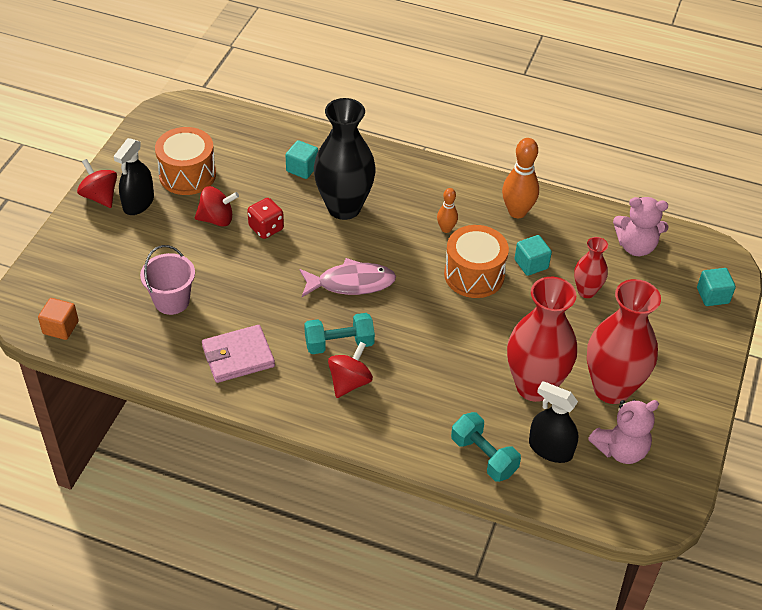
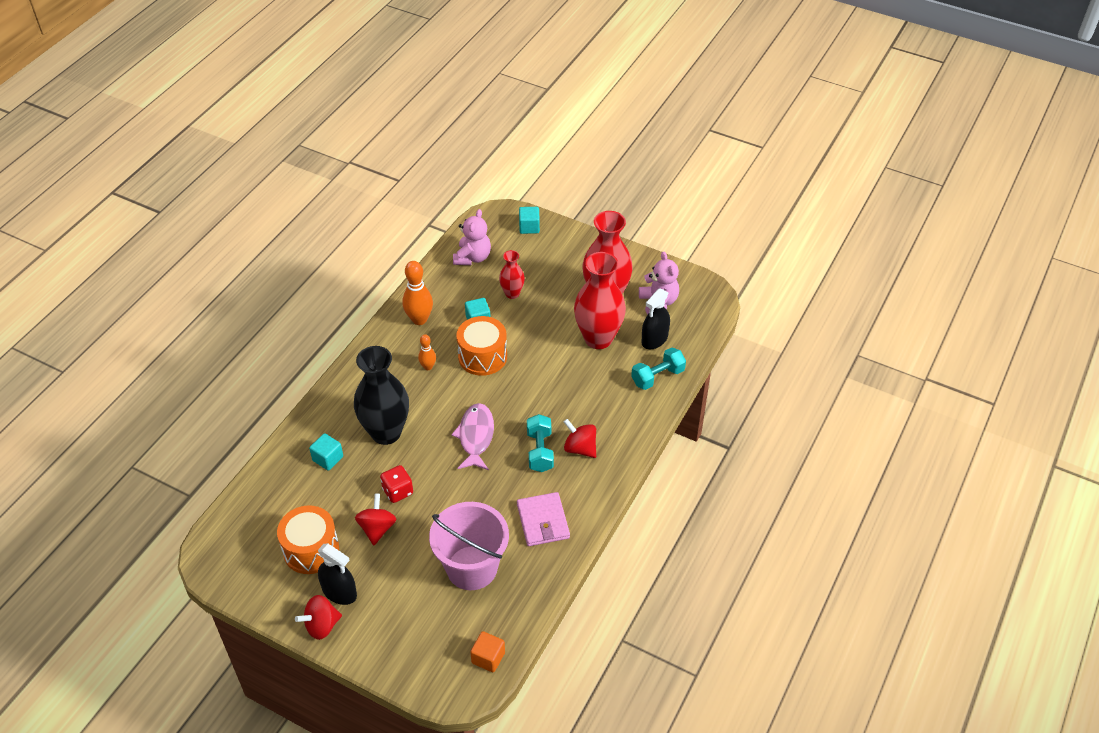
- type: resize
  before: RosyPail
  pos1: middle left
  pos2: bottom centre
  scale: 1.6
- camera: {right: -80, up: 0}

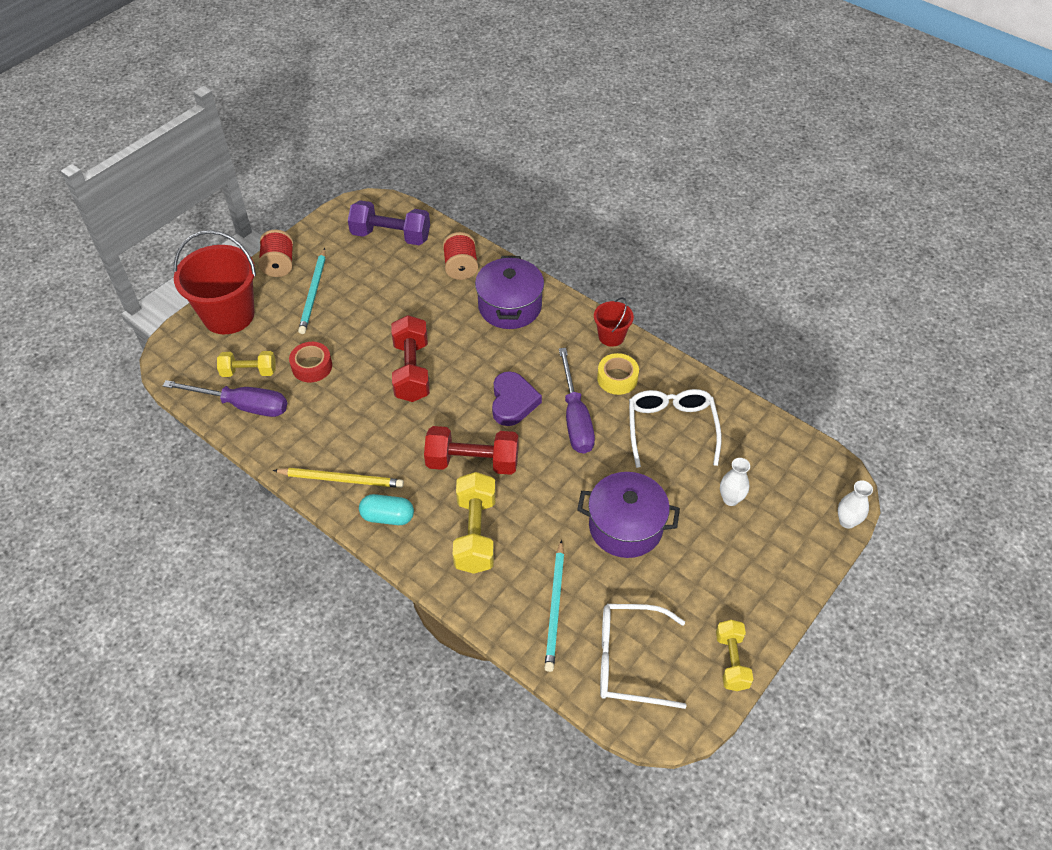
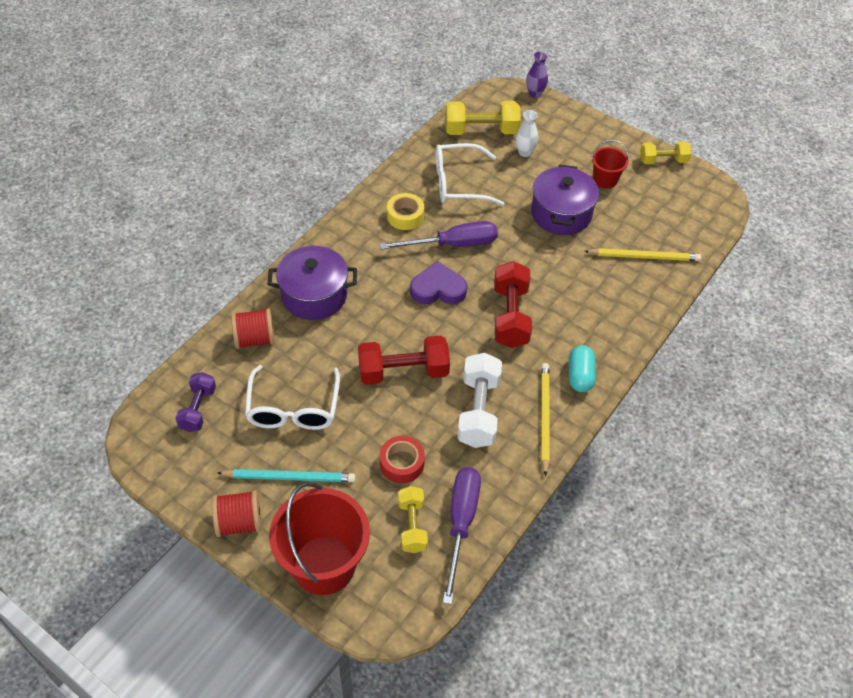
- type: resize
  before: PurpleDumbbell
  pos1: top centre
  pos2: middle left
  scale: 0.63
- type: move
  before: WhiteGlasses (1st from left)
  pos1: bottom centre
  pos2: centre
- type: move
  before: GoldenDumbbell (2nd from left)
  pos1: centre
  pos2: top centre
- type: insert
  after: WhiteDumbbell
  pos2: centre
- type: recolor
  before: WhiteFlowerVase (2nd from left)
  after: PurpleFlowerVase
  pos1: middle right
  pos2: top centre
- type: recolor
  before: TurquoiseWoodenPencil (2nd from left)
  after: GoldenWoodenPencil (2nd from left)
  pos1: bottom centre
  pos2: middle right
- type: move
  before: ScarletPail (2nd from left)
  pos1: centre
  pos2: top right
- camera: {right: -95, up: 0}

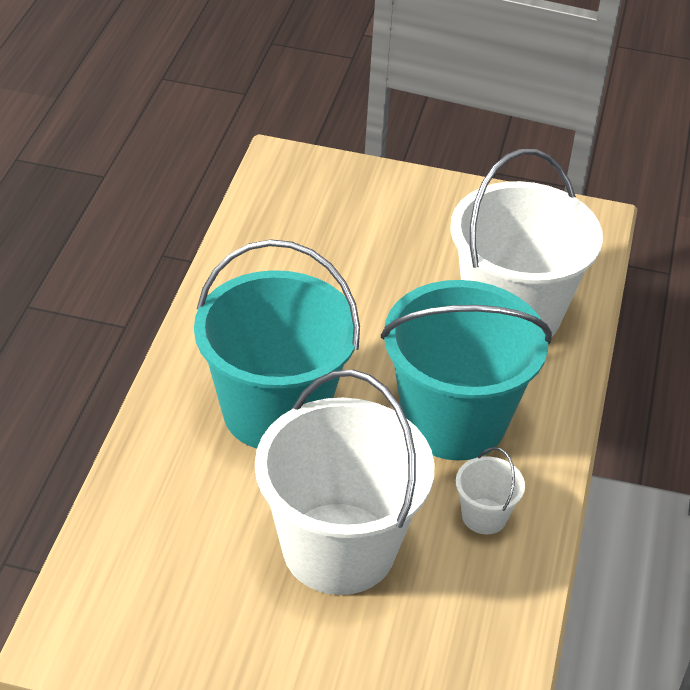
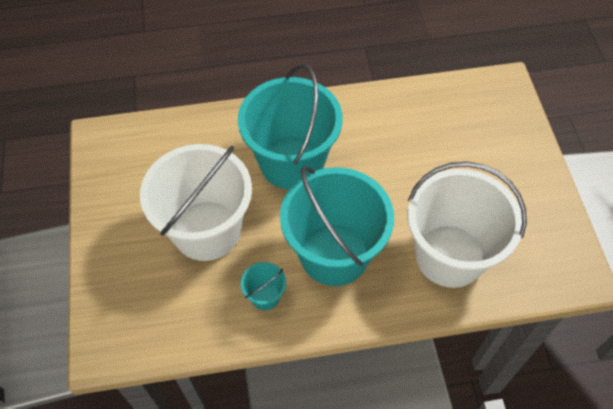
- type: recolor
  before: WhitePail (2nd from left)
  after: TurquoisePail (1st from left)
  pos1: bottom right
  pos2: bottom centre
- camera: {right: 70, up: 15}

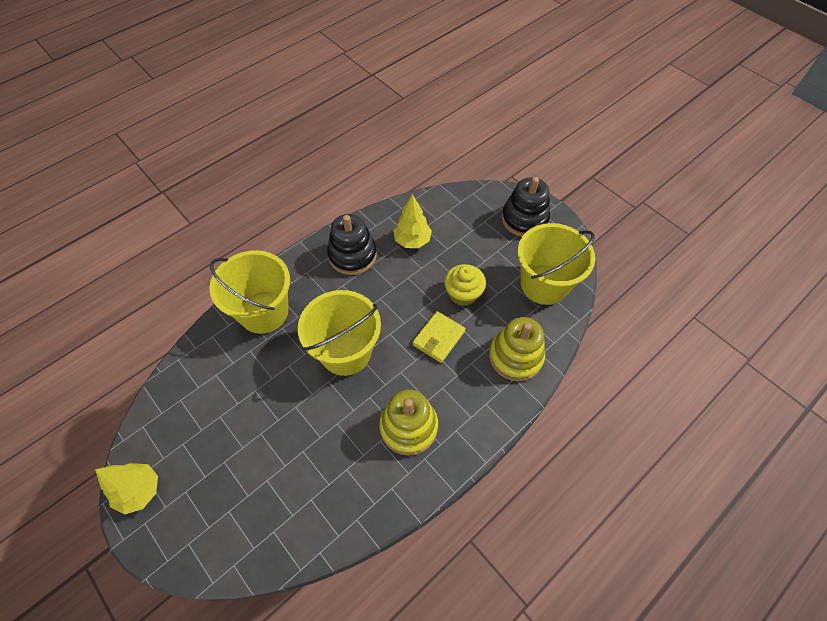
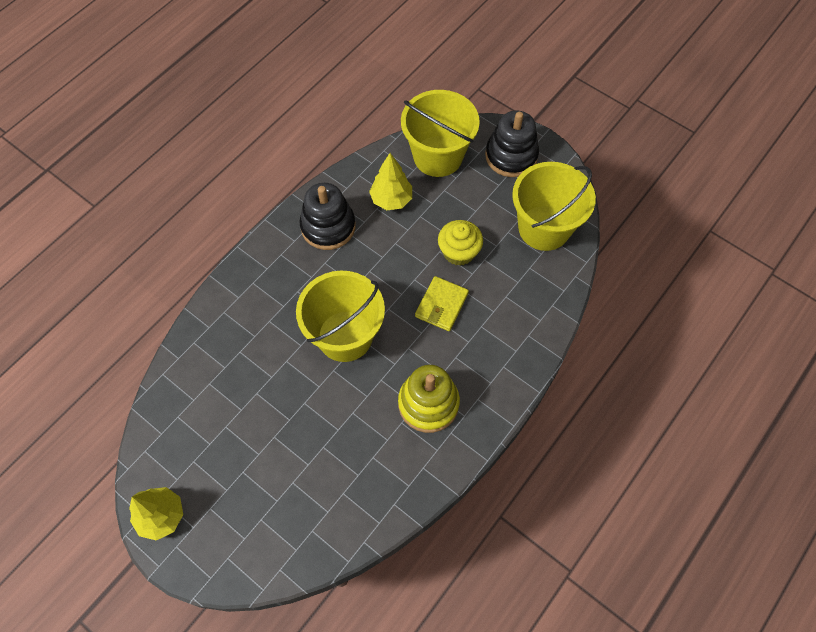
- type: move
  before: GoldenPail (1st from left in the first image)
  after: GoldenPail (2nd from left)
  pos1: middle left
  pos2: top centre
- type: delete
  before: GoldenStackingToy (2nd from left)
  pos1: centre
- camera: {right: -10, up: 5}

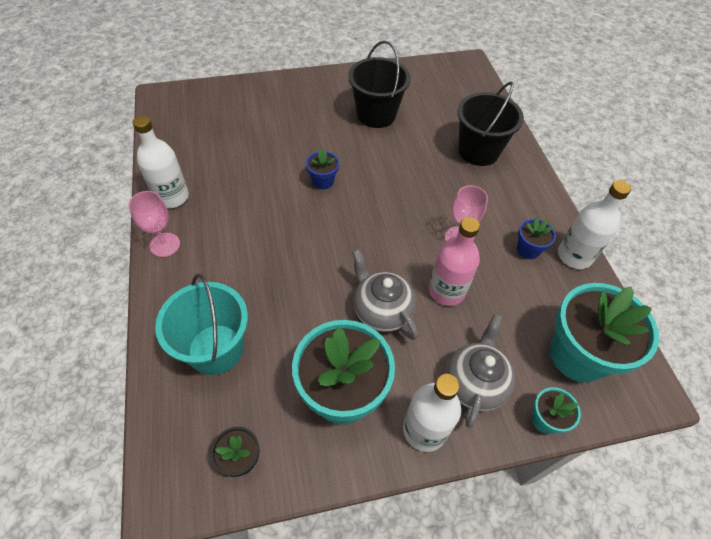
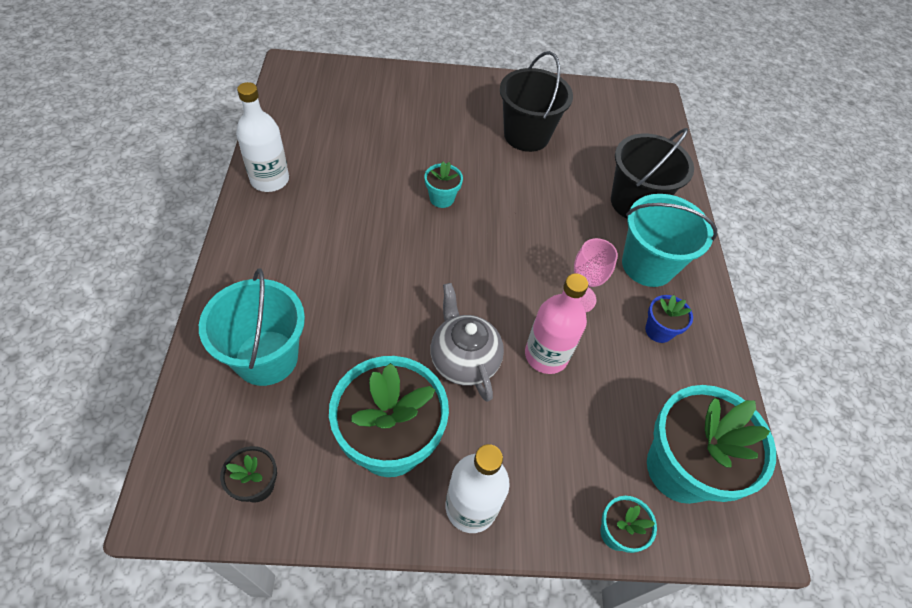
- type: recolor
  before: CobaltPottedPlant (1st from left)
  after: TurquoisePottedPlant (2nd from left)
  pos1: top centre
  pos2: top centre
- type: insert
  after: TurquoisePail (2nd from left)
  pos2: middle right
- type: delete
  before: RosyWineGlass (1st from left)
  pos1: middle left
- type: delete
  before: AshGreyTeapot (2nd from left)
  pos1: bottom right
- type: delete
  before: WhiteBottle (3rd from left)
  pos1: middle right
- camera: {right: 10, up: 0}

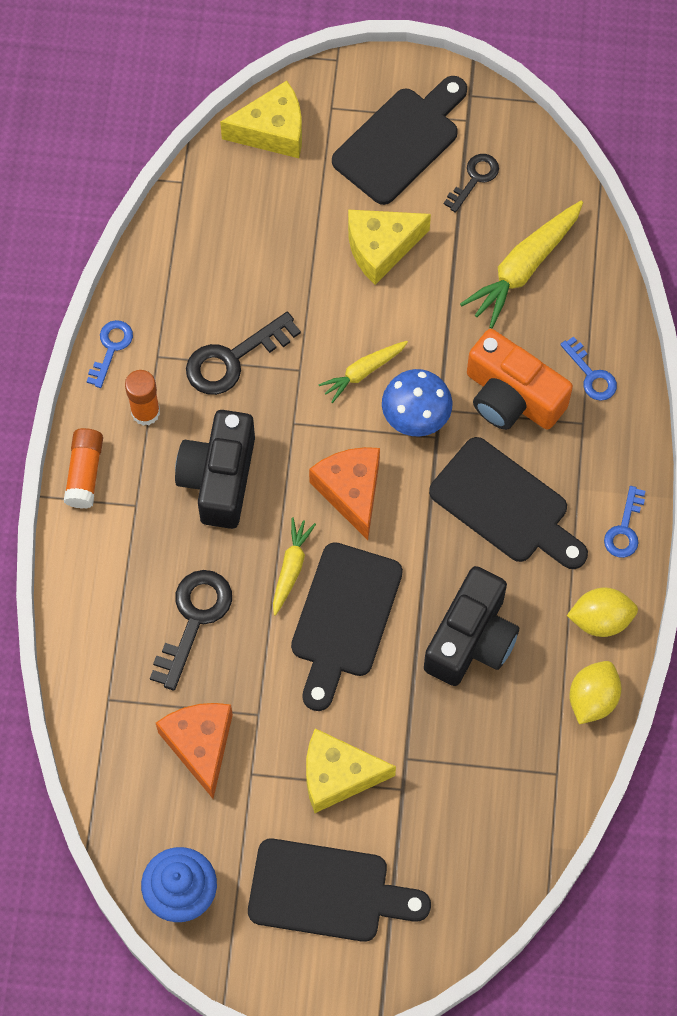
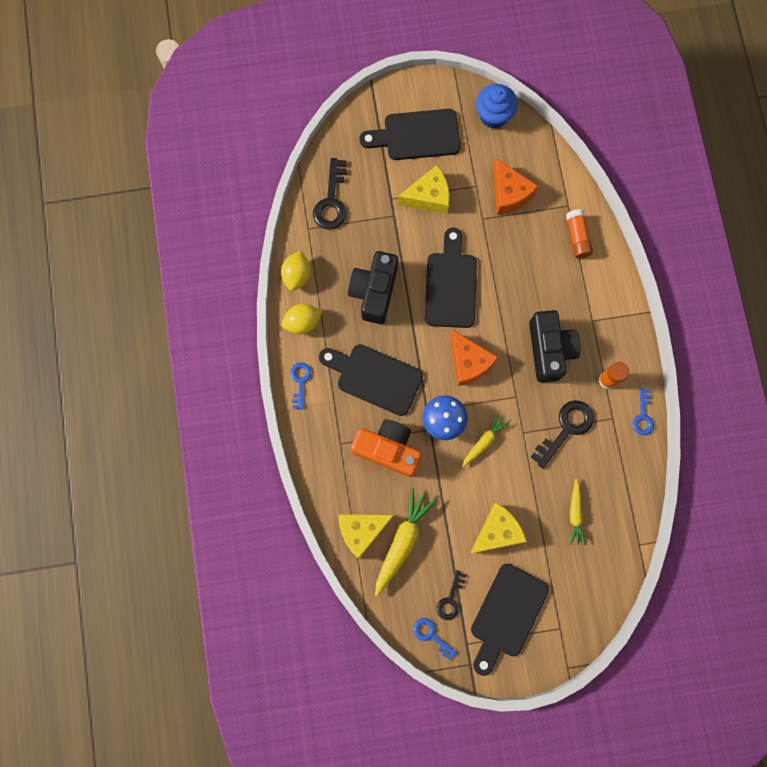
- type: move
  before: EbonyDoorKey (1st from left)
  pos1: middle left
  pos2: top centre
- type: move
  before: GoldenCheese (1st from left)
  pos1: top centre
  pos2: bottom centre
- type: move
  before: CobaltDoorKey (2nd from left)
  pos1: middle right
  pos2: bottom centre
- type: move
  before: OrangeGlue (1st from left)
  pos1: middle left
  pos2: top right
- type: move
  before: GoldenCarrot (1st from left in the first image)
  after: GoldenCarrot (3rd from left)
  pos1: centre
  pos2: bottom right
- camera: {right: 165, up: 10}

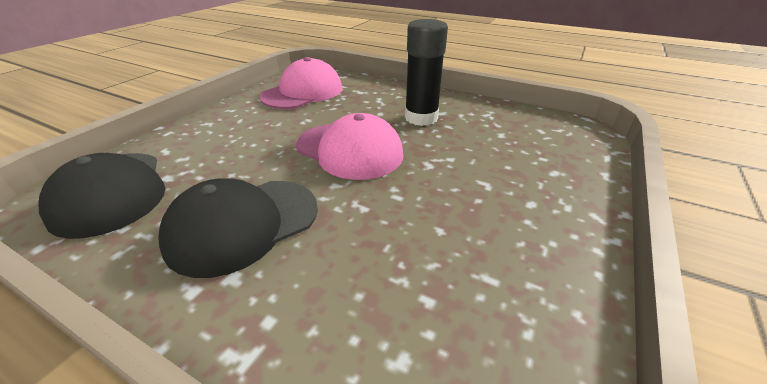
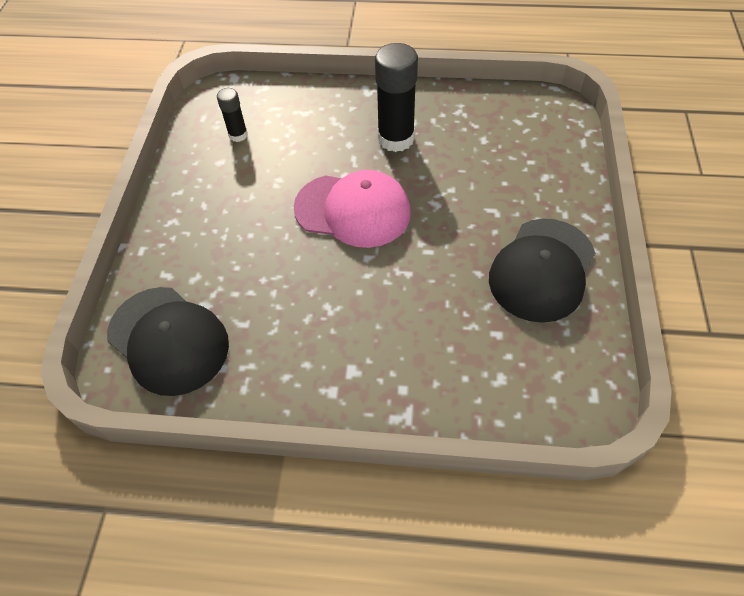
- type: replace
  before: RosyPeakedCap (1st from left)
  after: EbonyGlue (1st from left)
  pos1: top centre
  pos2: top left
- type: move
  before: EbonyPeakedCap (2nd from left)
  pos1: middle left
  pos2: middle right
- camera: {right: -20, up: 20}

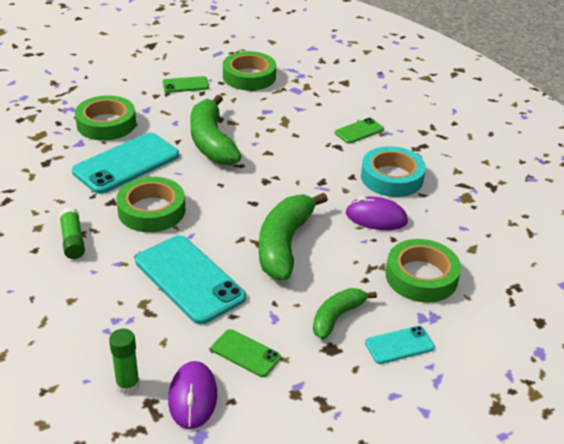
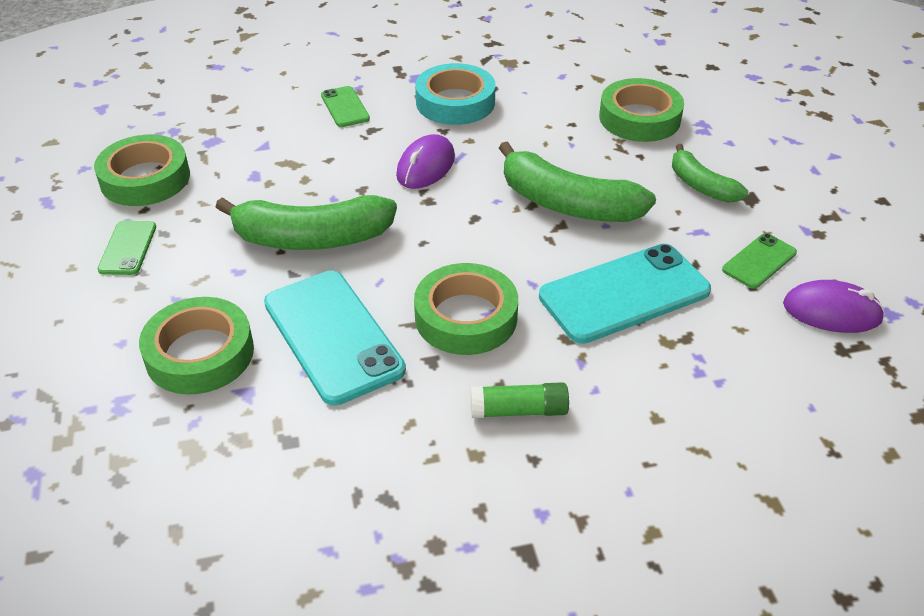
- type: move
  before: PurplePcMouse (2nd from left in the first image)
  after: PurplePcMouse (1st from left)
  pos1: middle right
  pos2: top centre
- type: delete
  before: GreenGlue (2nd from left)
  pos1: bottom left
- type: delete
  before: TurquoisePhone (3rd from left)
  pos1: bottom right
- camera: {right: -75, up: 5}

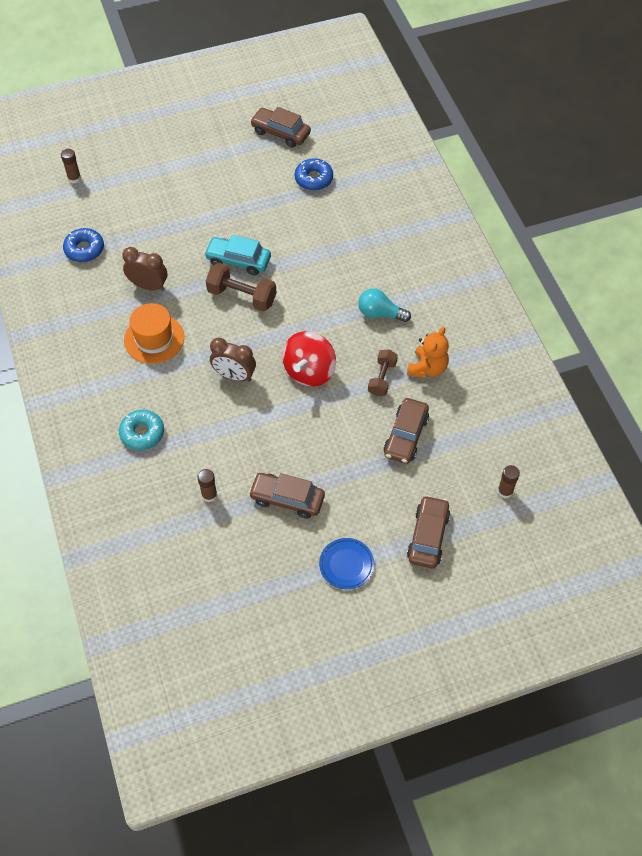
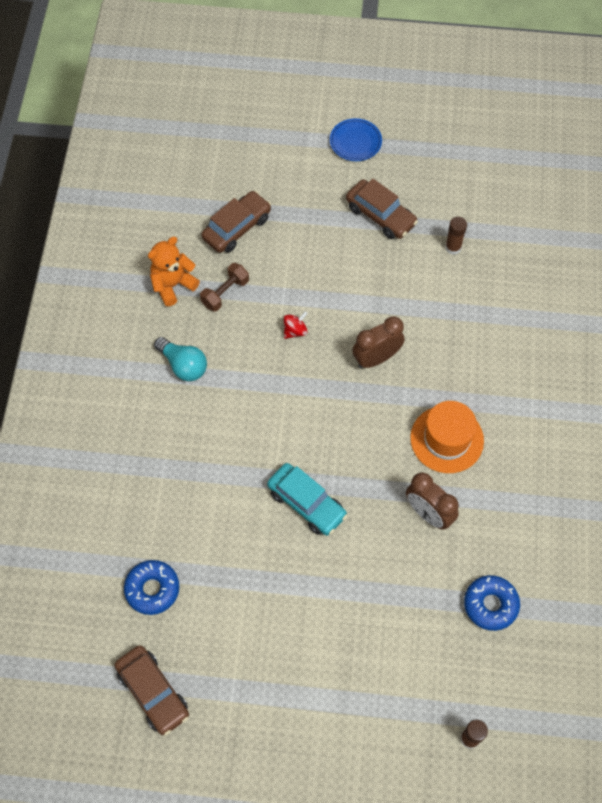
- type: resize
  before: ScarletToyTop
  pos1: centre
  pos2: centre
  scale: 0.45
- type: rotate
  before: BrownClock (2nd from left in the first image)
  pos1: centre
  pos2: centre
  turn: -75
- type: delete
  before: TurquoiseDoughnut
  pos1: middle left
- type: delete
  before: BrownDumbbell (1st from left)
  pos1: centre
- type: delete
  before: BrownCar (4th from left)
  pos1: middle right
- type: delete
  before: BrownGlue (3rd from left)
  pos1: middle right
- camera: {right: -155, up: 5}

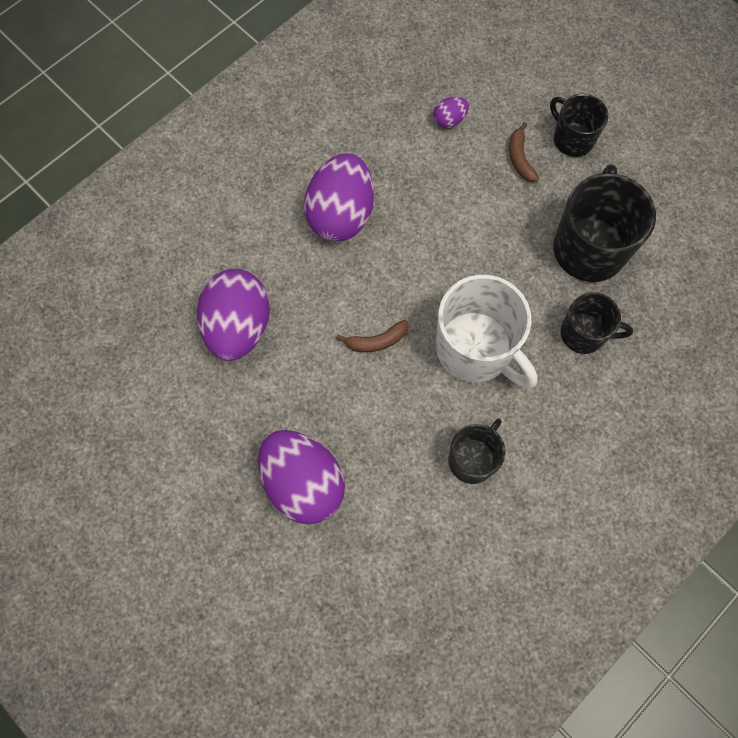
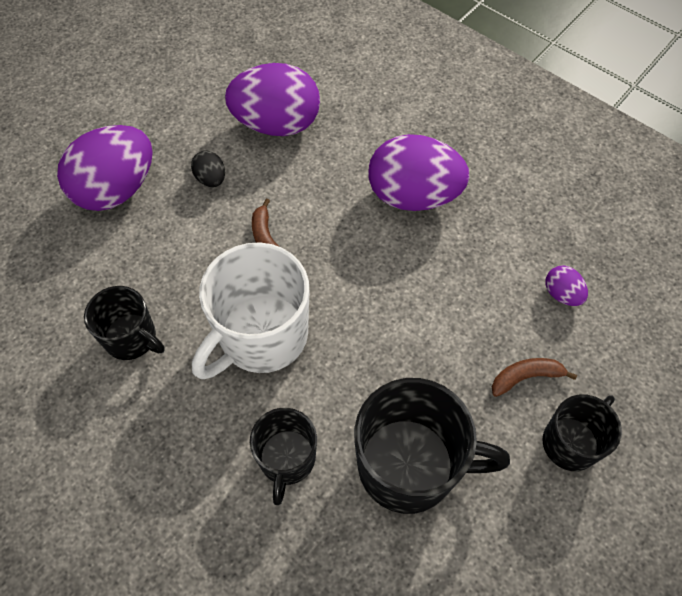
- type: insert
  after: EbonyEggShape
  pos2: top left
- camera: {right: 85, up: -10}

